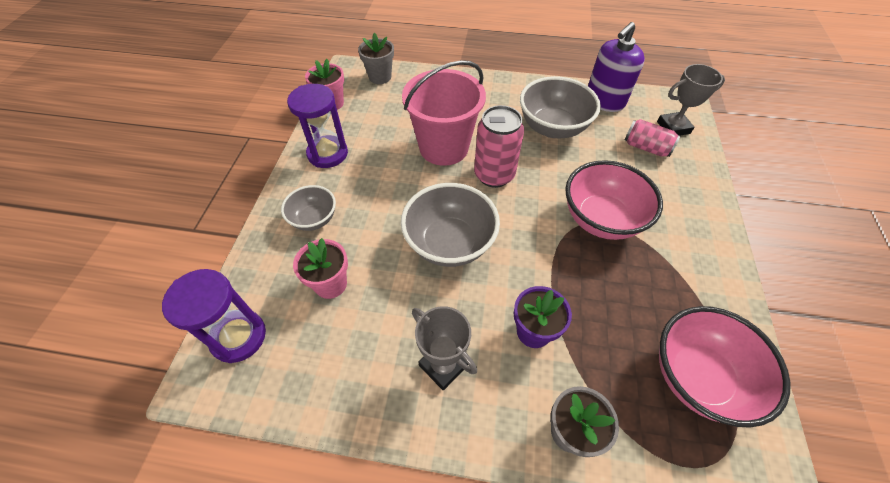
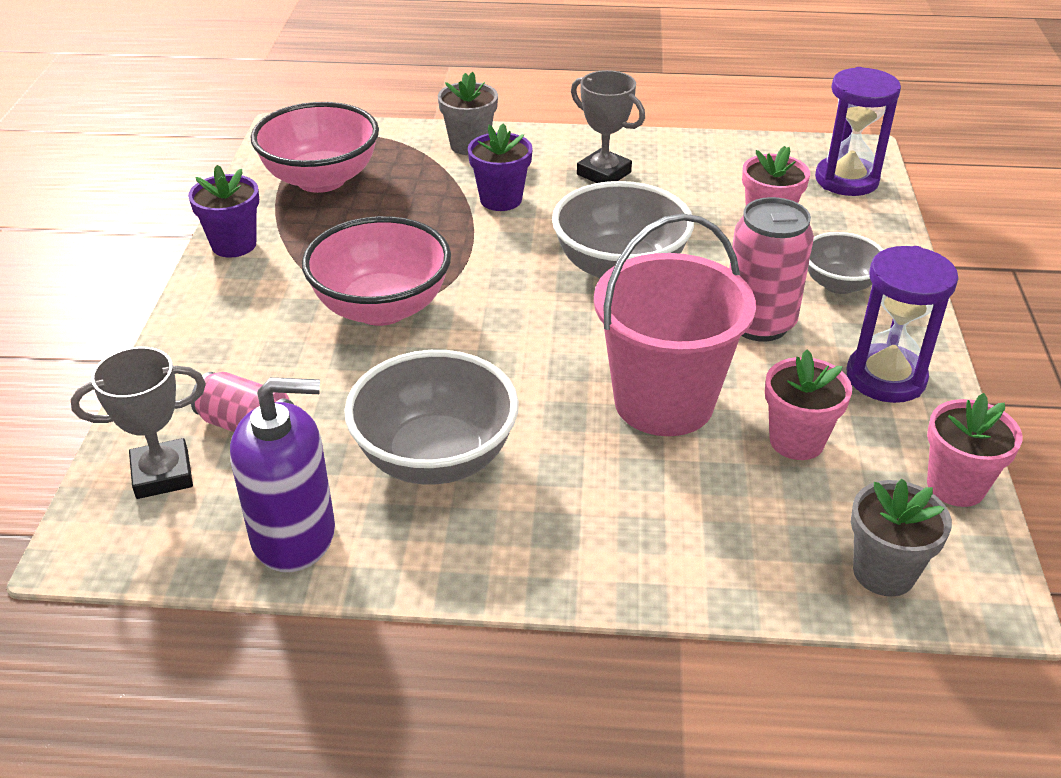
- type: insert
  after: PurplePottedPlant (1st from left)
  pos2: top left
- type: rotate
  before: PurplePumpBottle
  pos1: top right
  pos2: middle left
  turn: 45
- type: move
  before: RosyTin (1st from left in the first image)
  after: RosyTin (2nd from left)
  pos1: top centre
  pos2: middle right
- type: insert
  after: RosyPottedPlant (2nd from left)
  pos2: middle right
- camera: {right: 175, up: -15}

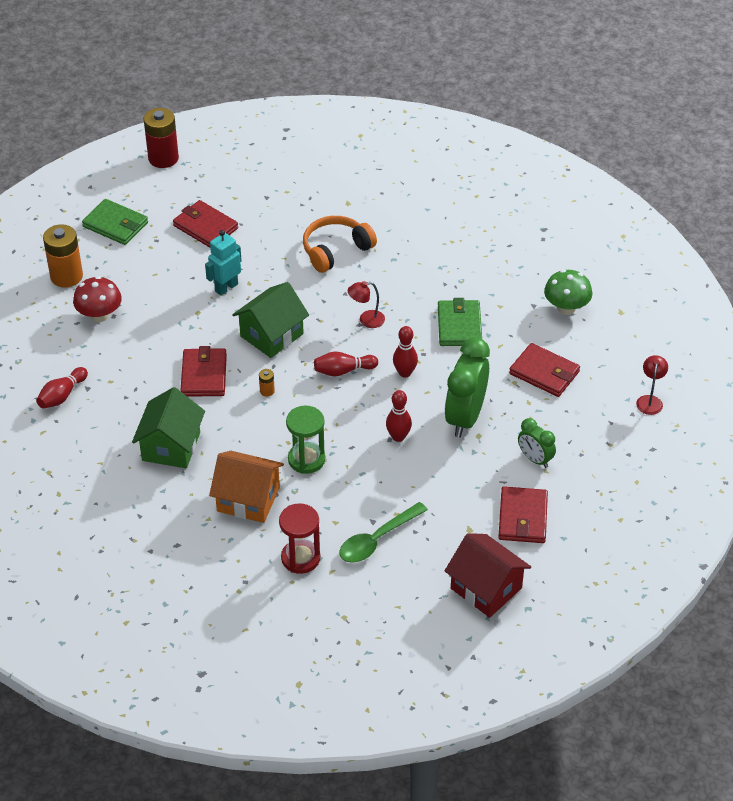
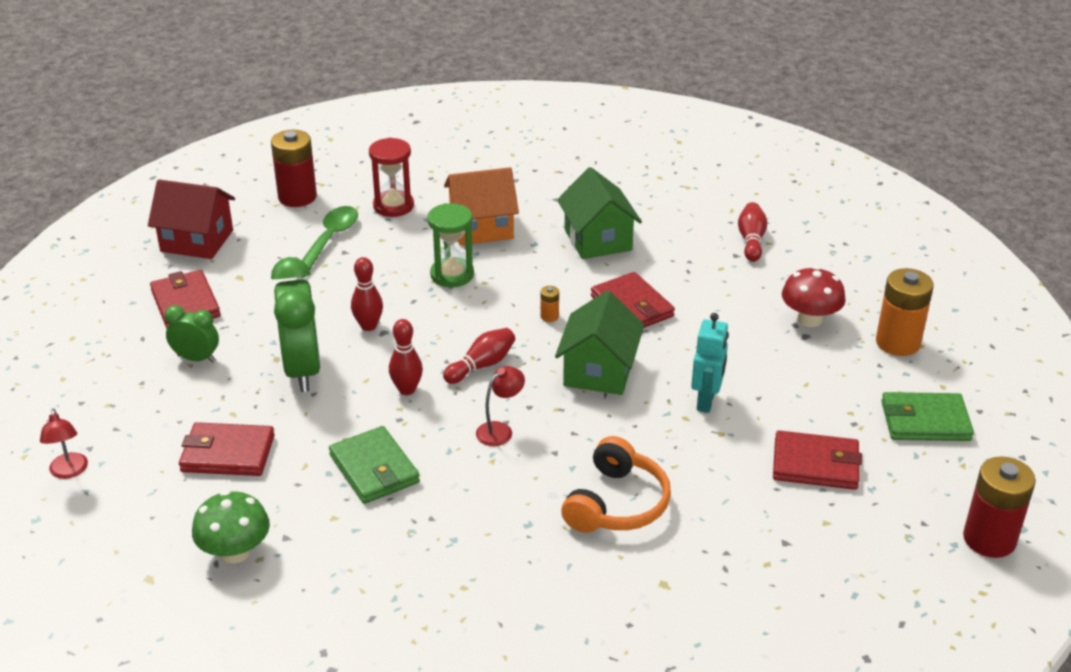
- type: insert
  after: ScarletAaBattery (1st from left)
  pos2: top left
- camera: {right: 150, up: -10}

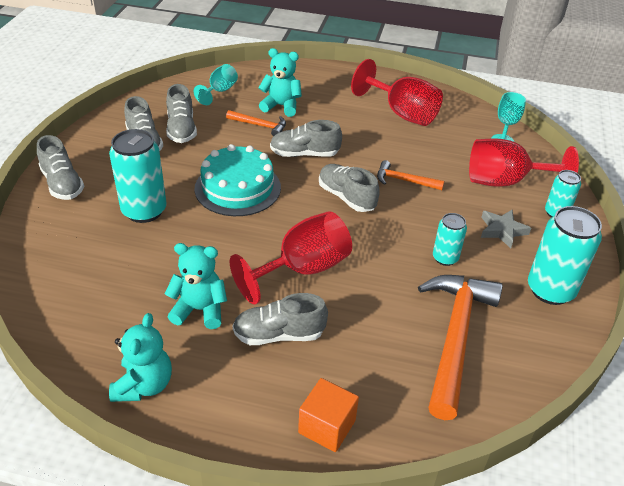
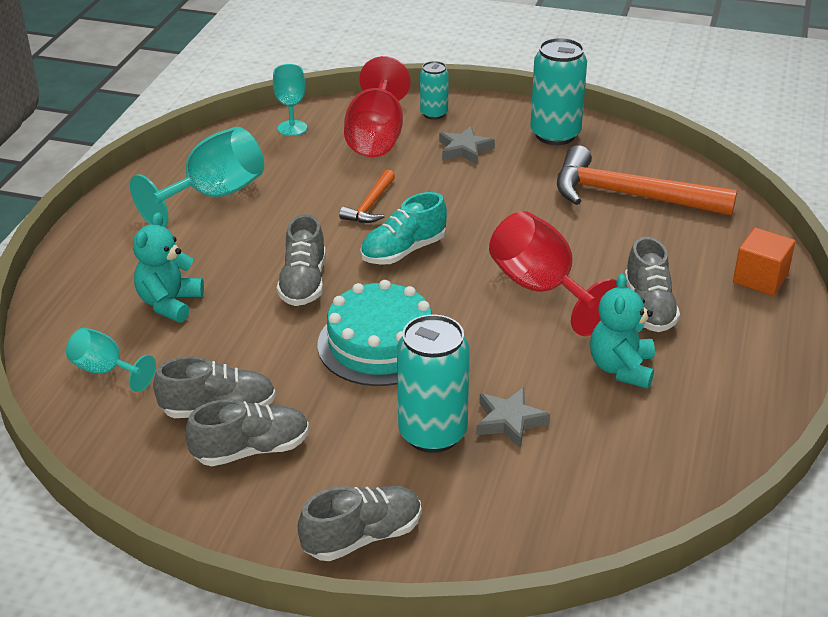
- type: recolor
  before: ScarletWineGlass (2nd from left)
  after: TurquoiseWineGlass (2nd from left)
  pos1: top centre
  pos2: top left
- type: recolor
  before: AshGreyLaceUpShoe (6th from left)
  after: TurquoiseLaceUpShoe
  pos1: centre
  pos2: centre
- type: insert
  after: AshGreyStarShape (2nd from left)
  pos2: bottom centre
- type: delete
  before: TurquoiseTeddy (1st from left)
  pos1: bottom left
- type: delete
  before: OrangeCarpenter'sHammer (1st from left)
  pos1: top centre
- type: delete
  before: TurquoiseTin (2nd from left)
  pos1: middle right
- camera: {right: -85, up: -5}

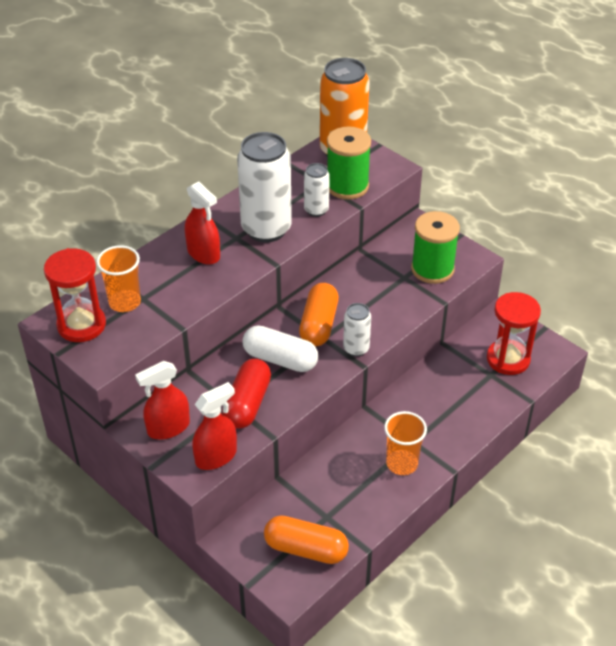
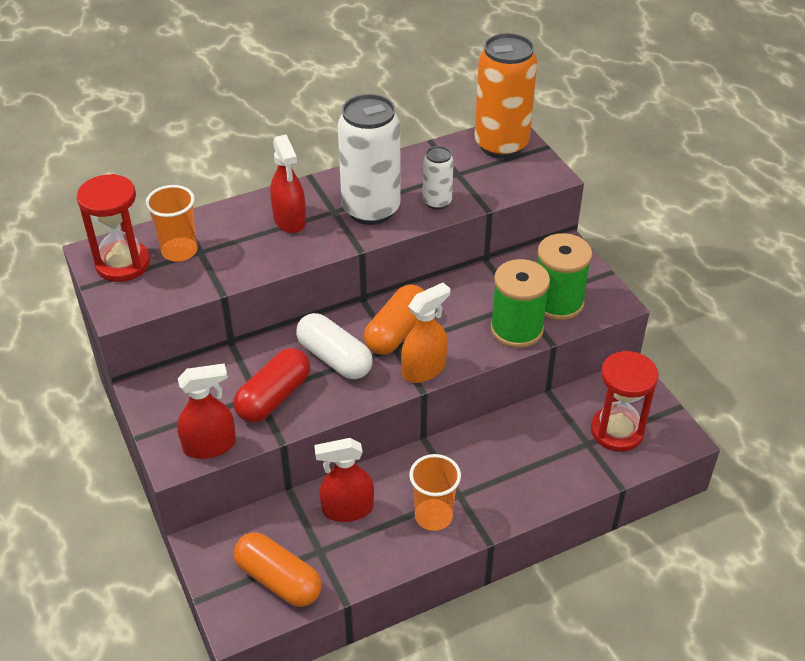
- type: move
  before: ScarletSprayBottle (1st from left in the first image)
  after: ScarletSprayBottle (3rd from left)
  pos1: middle left
  pos2: bottom centre
- type: replace
  before: WhiteTin (3rd from left)
  after: OrangeSprayBottle
  pos1: centre
  pos2: centre
- type: move
  before: GreenReelOfThread (1st from left)
  pos1: top centre
  pos2: centre
- camera: {right: 20, up: 0}

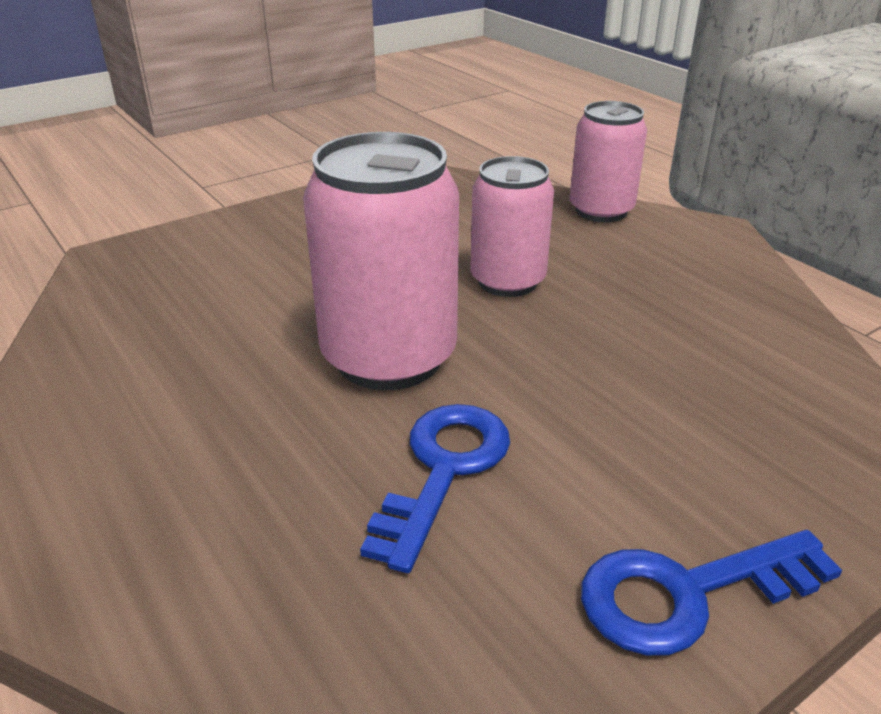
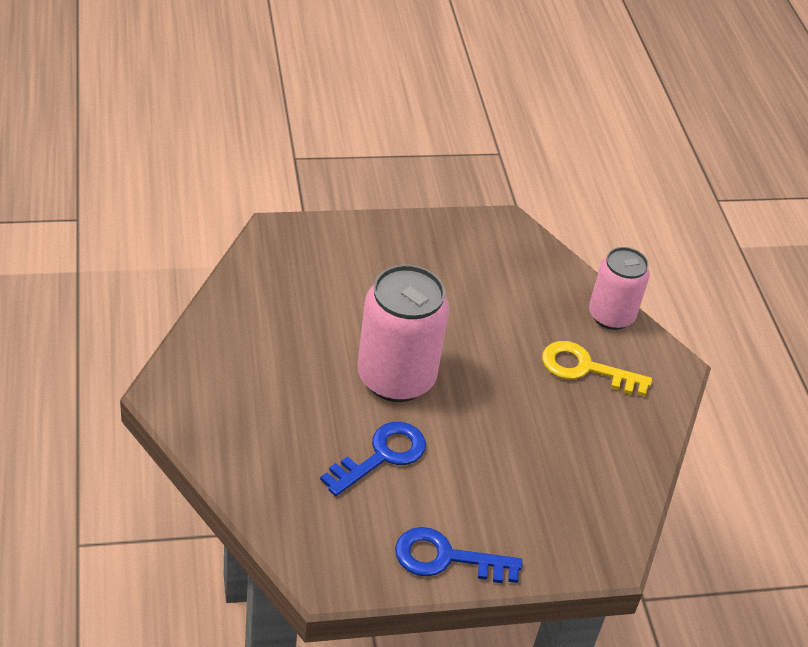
- type: insert
  after: GoldenDoorKey
  pos2: middle right
- type: delete
  before: RosyTin (2nd from left)
  pos1: top centre
- camera: {right: 20, up: 10}

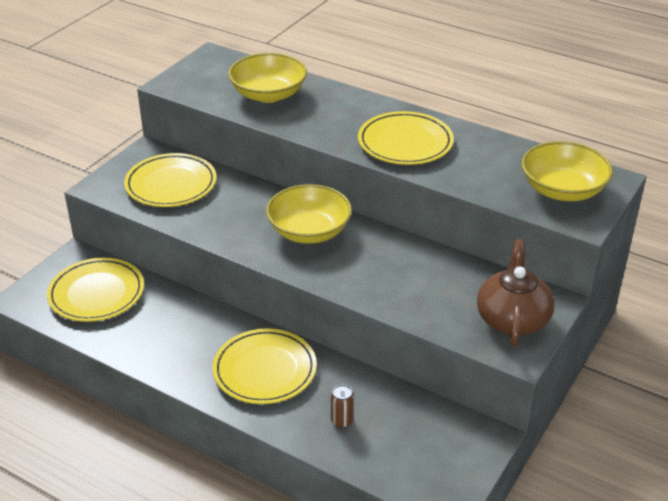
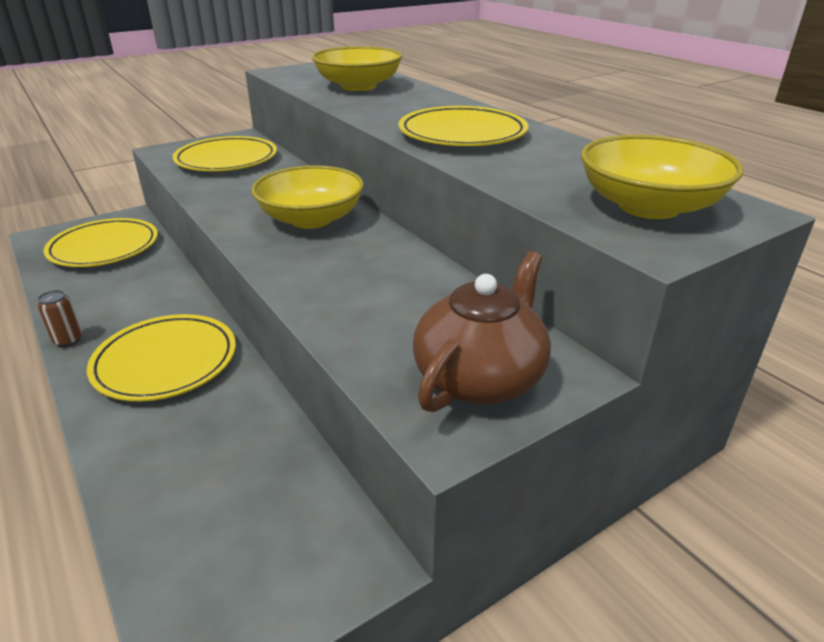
- type: move
  before: BrownTin
  pos1: bottom centre
  pos2: middle left
- camera: {right: 25, up: -5}

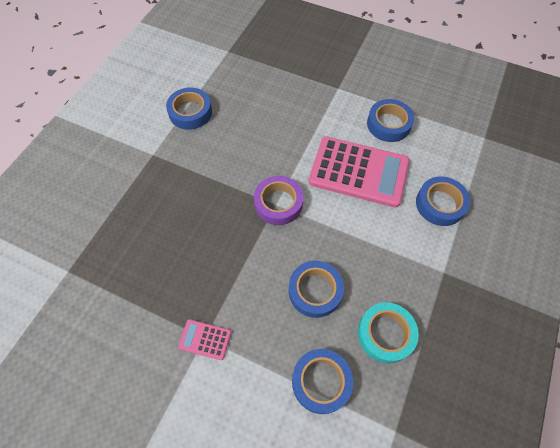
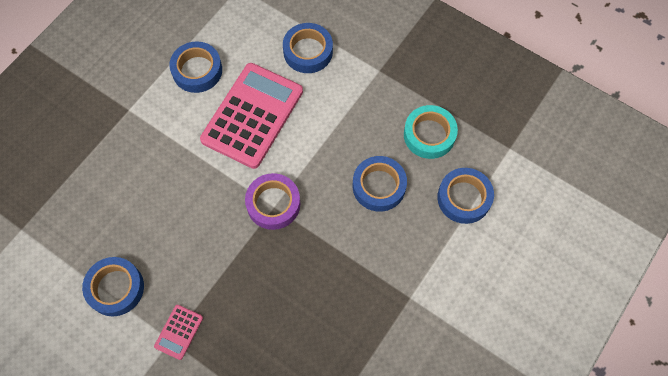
- type: move
  before: RosyPocketCalculator (1st from left)
  pos1: bottom centre
  pos2: bottom left
- camera: {right: -80, up: 5}

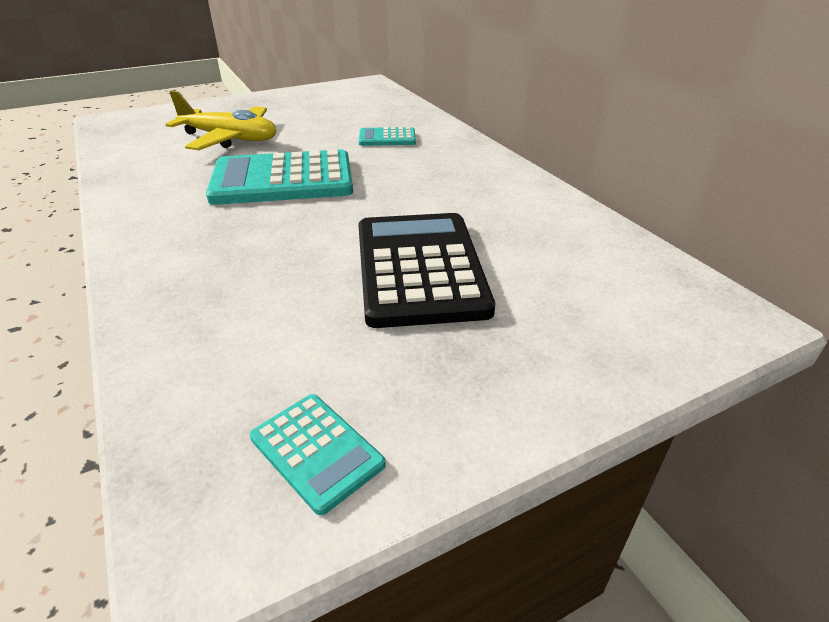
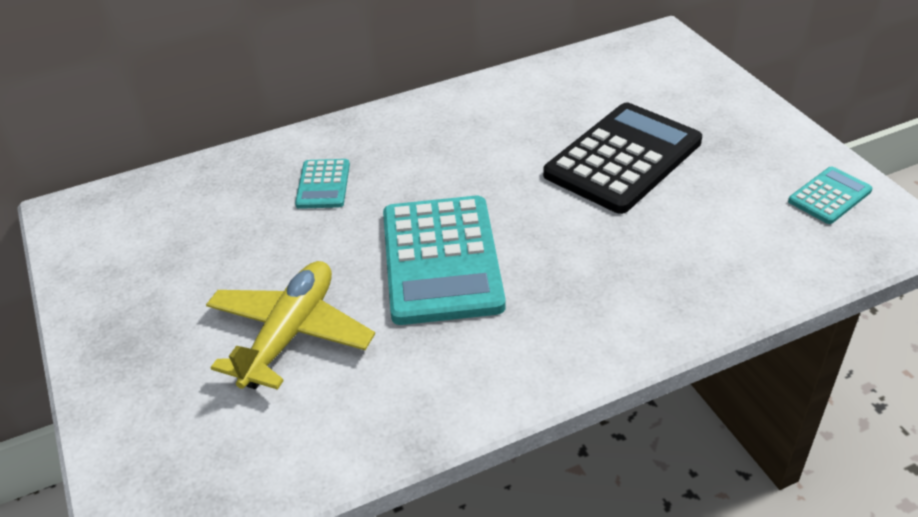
- type: rotate
  before: EbonyPocketCalculator
  pos1: centre
  pos2: top right
  turn: 135
- camera: {right: -85, up: 5}

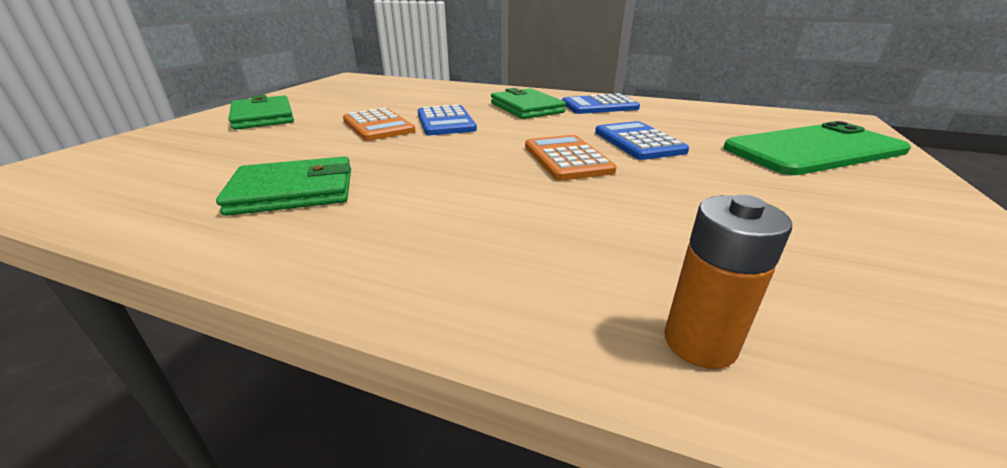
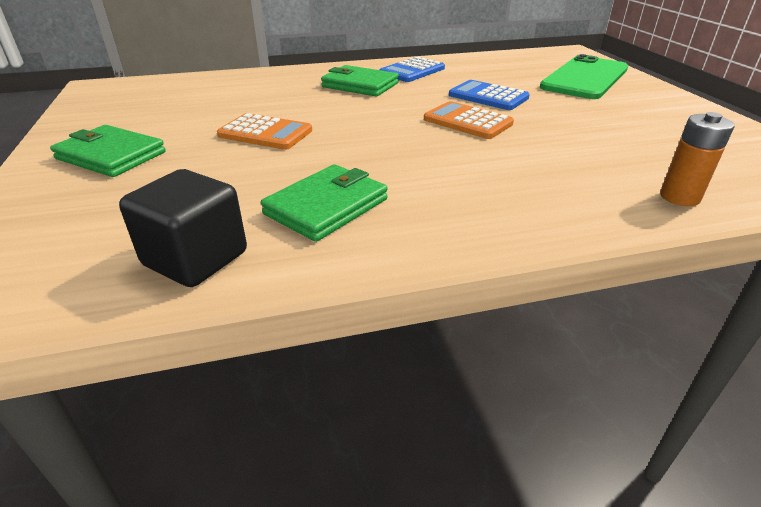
- type: insert
  after: EbonyCube
  pos2: middle left
- type: delete
  before: CobaltPocketCalculator (1st from left)
  pos1: top centre
- camera: {right: -35, up: 5}

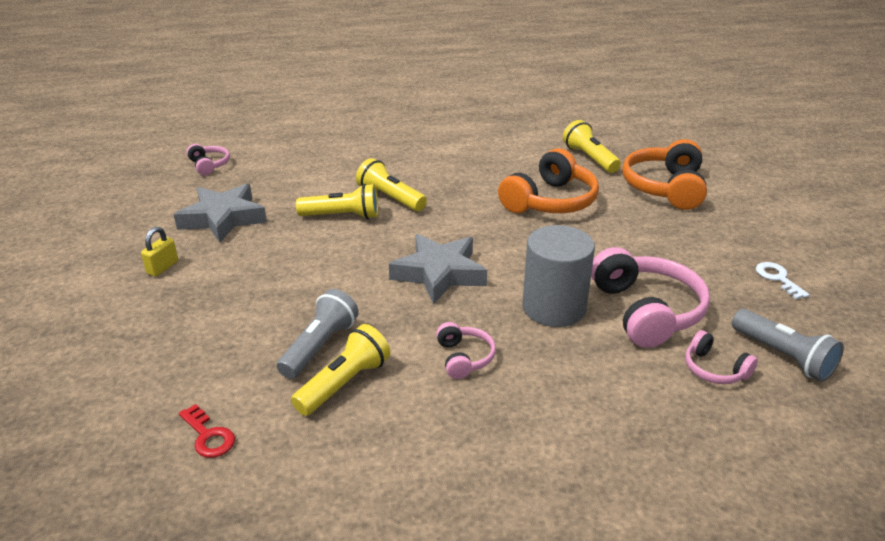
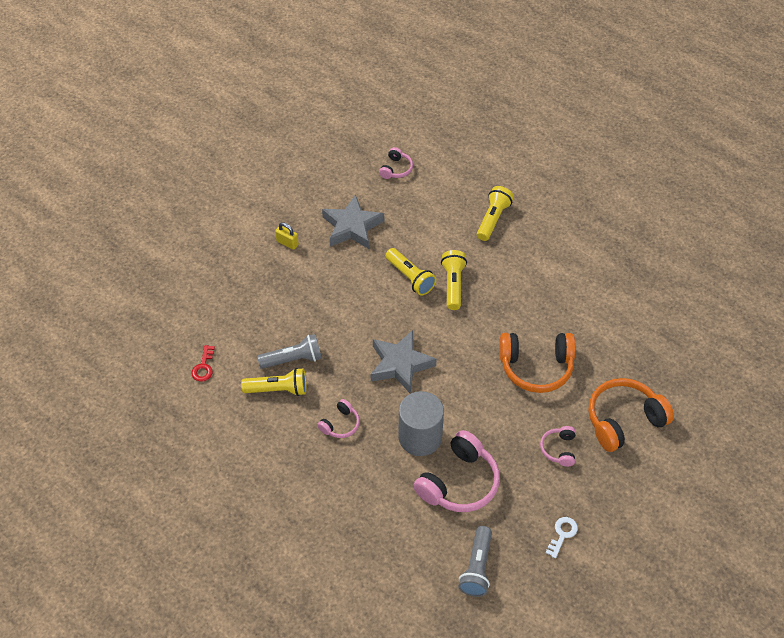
- type: rotate
  before: GoldenLock
  pos1: middle left
  pos2: centre
  turn: 45
- type: move
  before: GoldenTorch (4th from left)
  pos1: top right
  pos2: centre
- type: move
  before: RosyHeadphones (4th from left)
  pos1: middle right
  pos2: bottom right
- camera: {right: 50, up: 20}

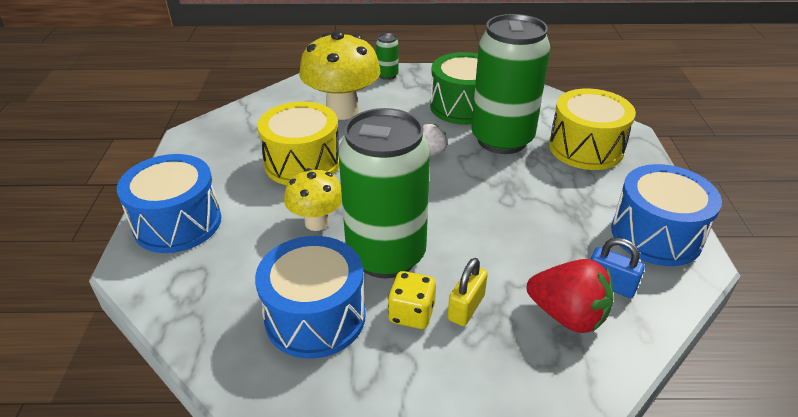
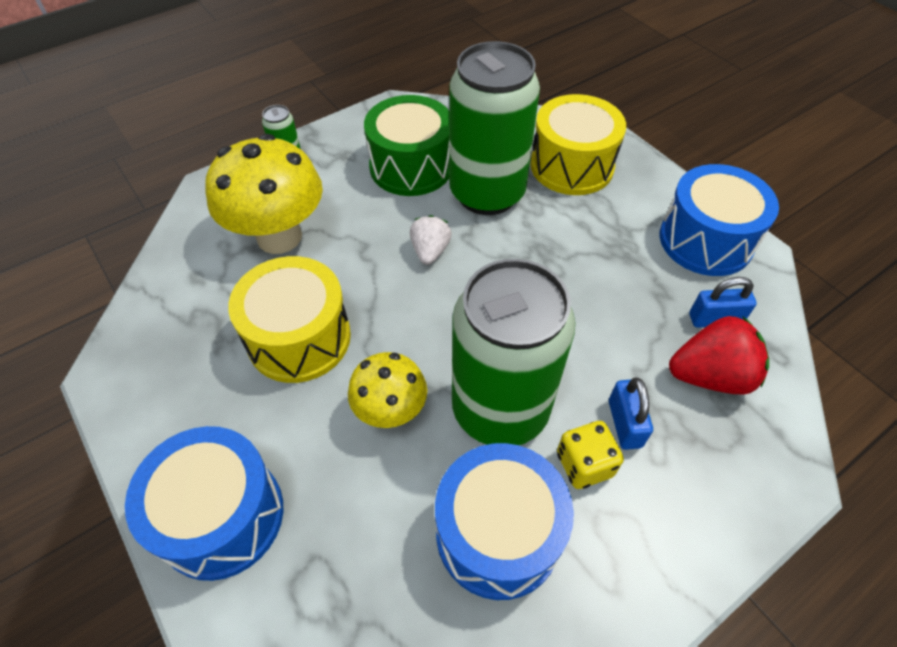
- type: recolor
  before: GoldenLock
  after: CobaltLock (1st from left)
  pos1: bottom centre
  pos2: middle right
- camera: {right: -35, up: 15}

